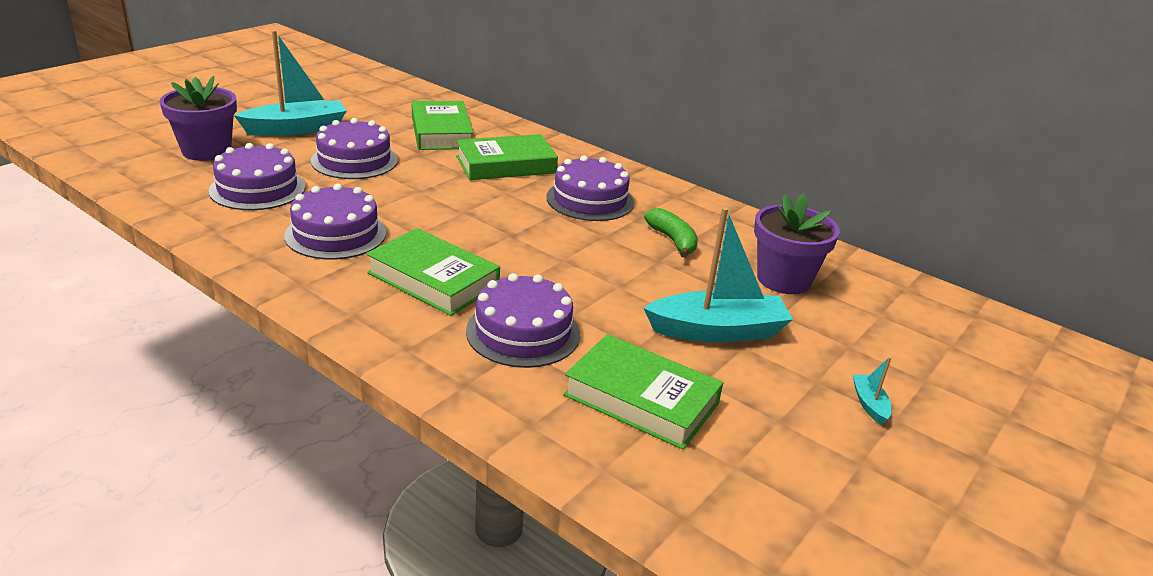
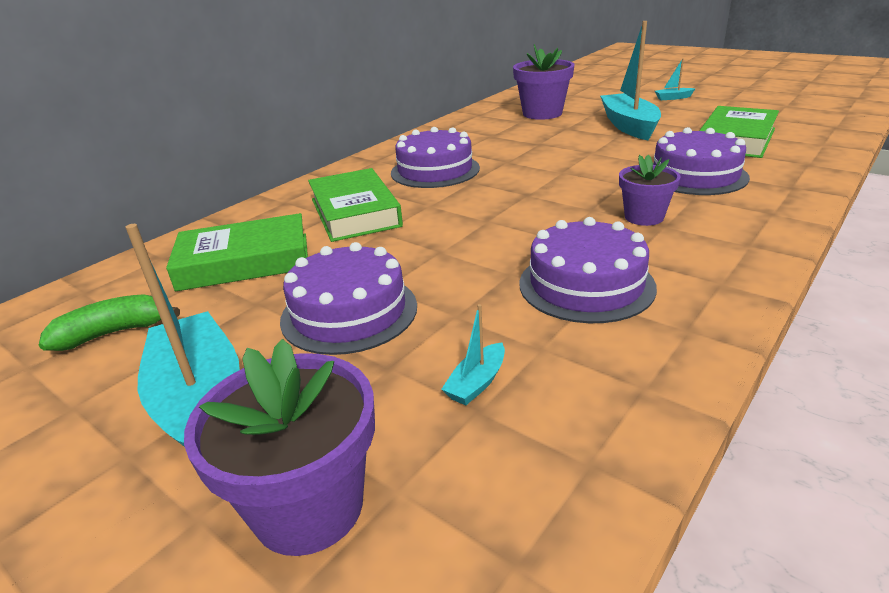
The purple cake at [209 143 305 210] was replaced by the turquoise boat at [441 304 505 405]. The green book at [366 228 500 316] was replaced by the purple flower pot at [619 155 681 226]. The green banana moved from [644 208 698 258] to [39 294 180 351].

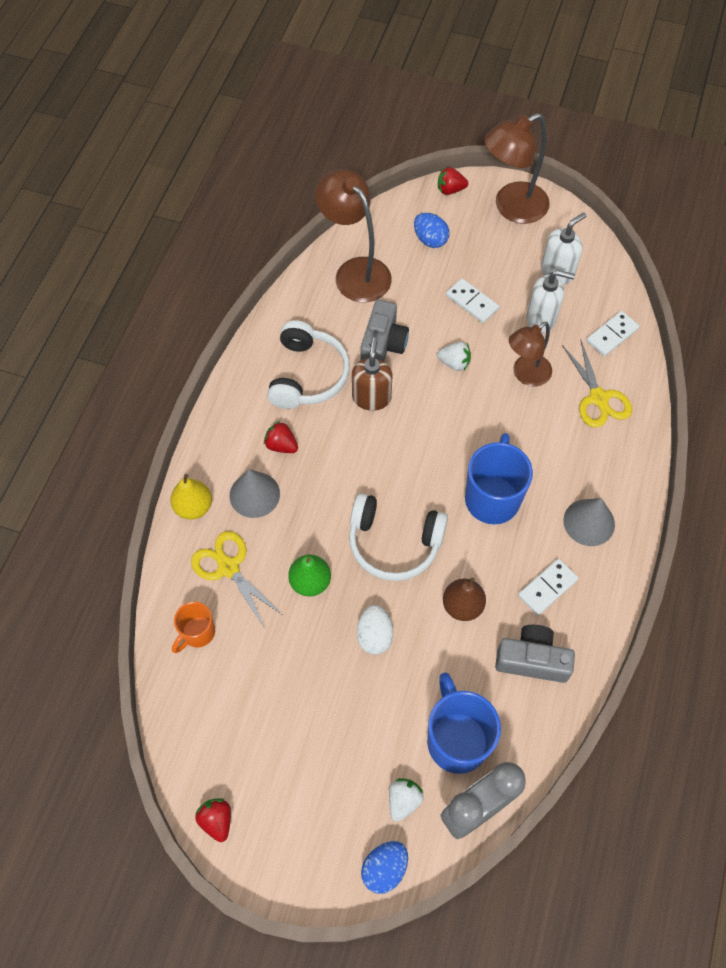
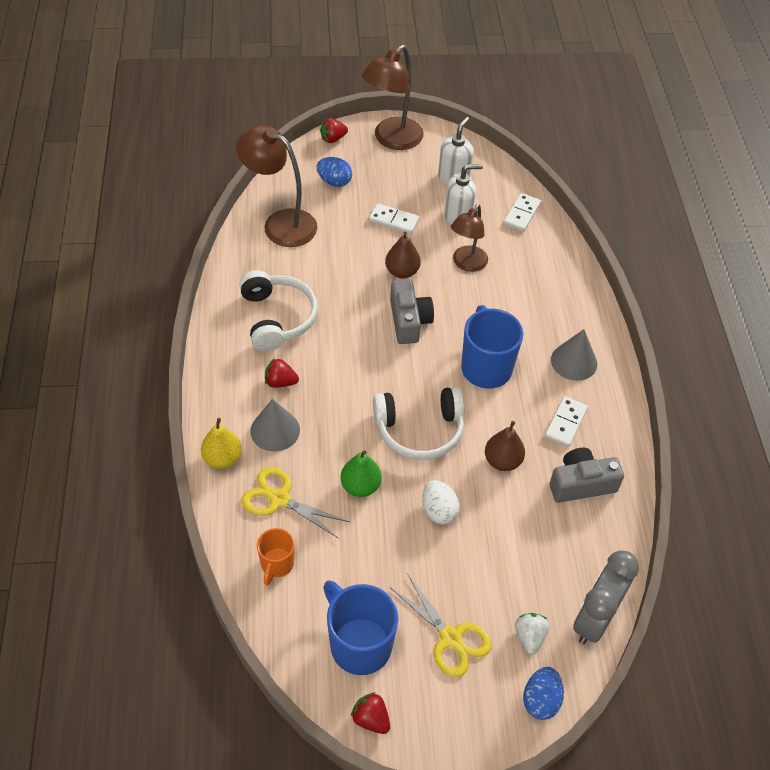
The brown soap dispenser at [352 337 392 411] disappeared. The grey camera moved from [360 300 409 362] to [390 279 434 344]. The blue mug moved from [427 672 501 774] to [323 580 398 675]. The white strawberry at [437 342 471 371] was replaced by the brown pear at [385 232 421 279]. The yellow scissors moved from [562 340 632 428] to [390 573 492 677].

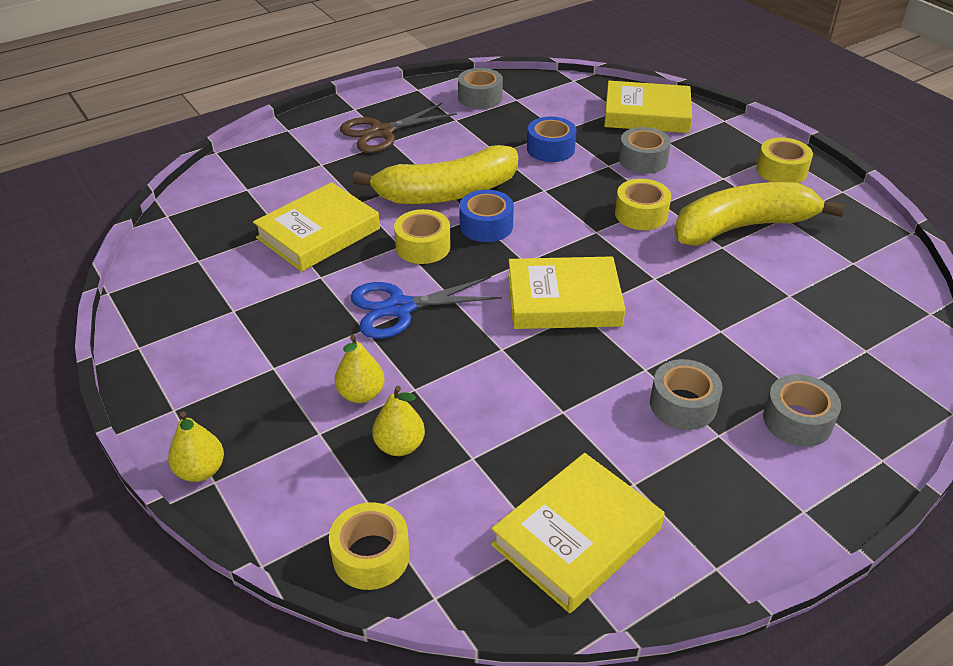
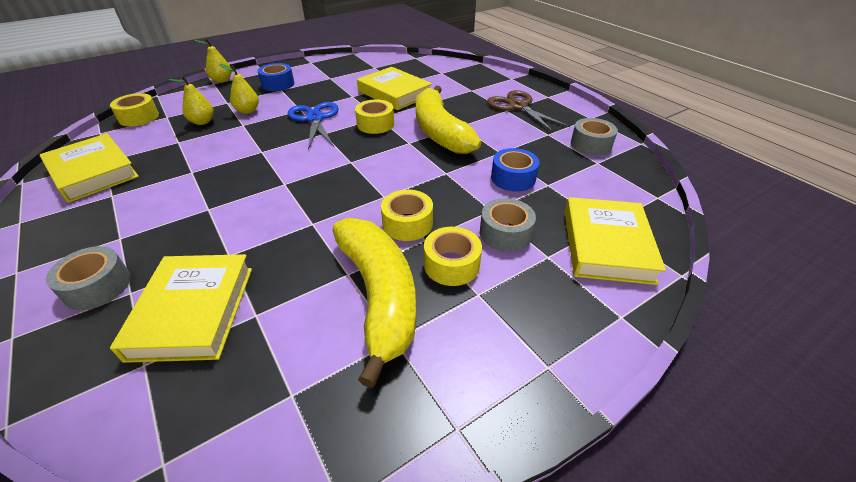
The blue tape moved from [459 190 514 242] to [258 63 294 91]. The yellow book moved from [508 257 626 329] to [110 254 252 363]. The grey tape at [650 359 723 430] disappeared. The yellow tape moved from [756 137 813 183] to [424 227 482 286].

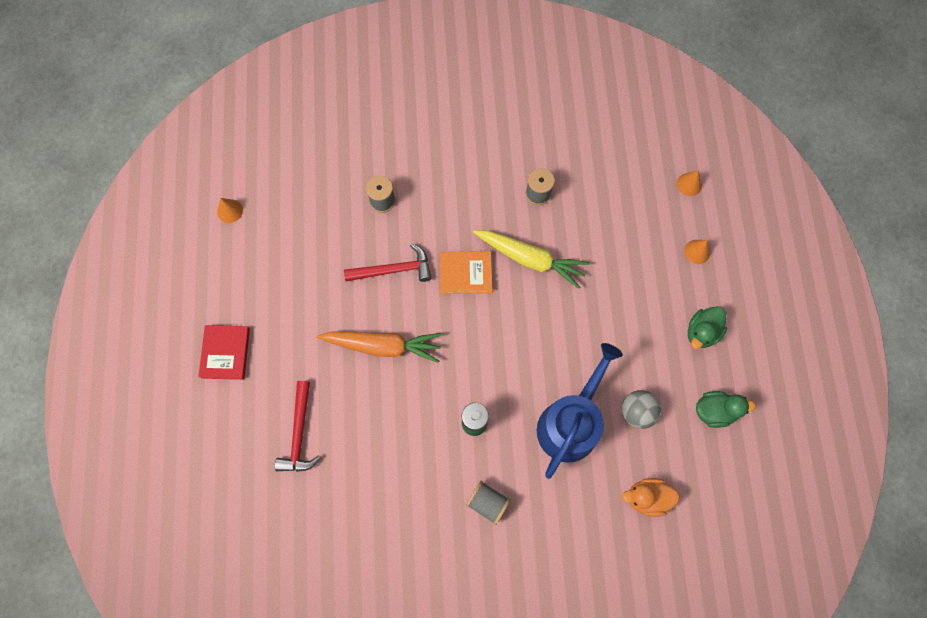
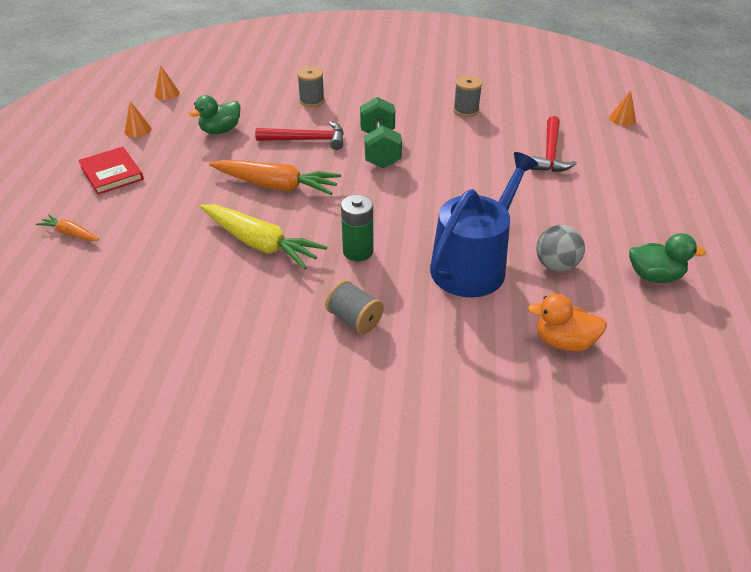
The red book at [198 325 250 380] turned 45 degrees counterclockwise. The red hammer moved from [275 381 320 472] to [530 116 577 172]. The orange book at [440 251 493 294] was replaced by the green dumbbell at [360 97 402 168]. The yellow carrot moved from [473 230 590 289] to [200 204 327 270]. The orange cone moved from [684 240 710 264] to [124 101 152 137]. The green duck moved from [688 306 727 349] to [189 95 241 134]. The orange carrot at [36 214 99 241] appeared.

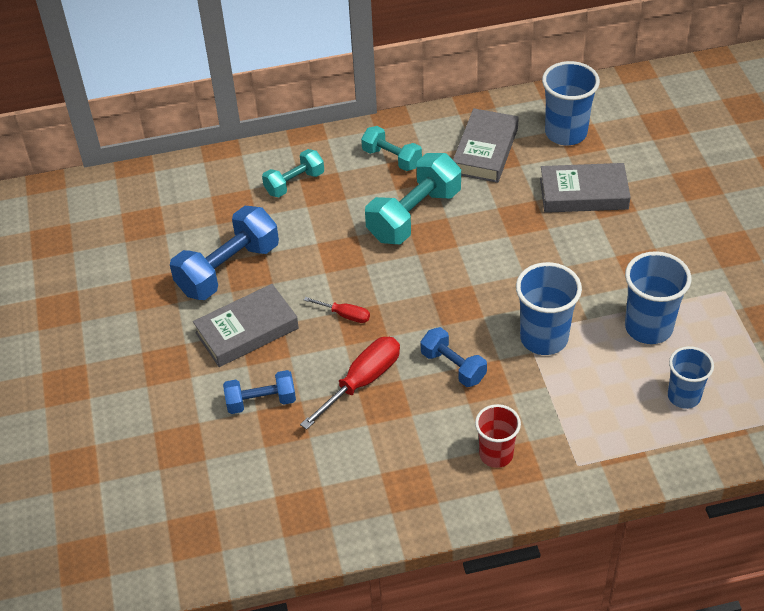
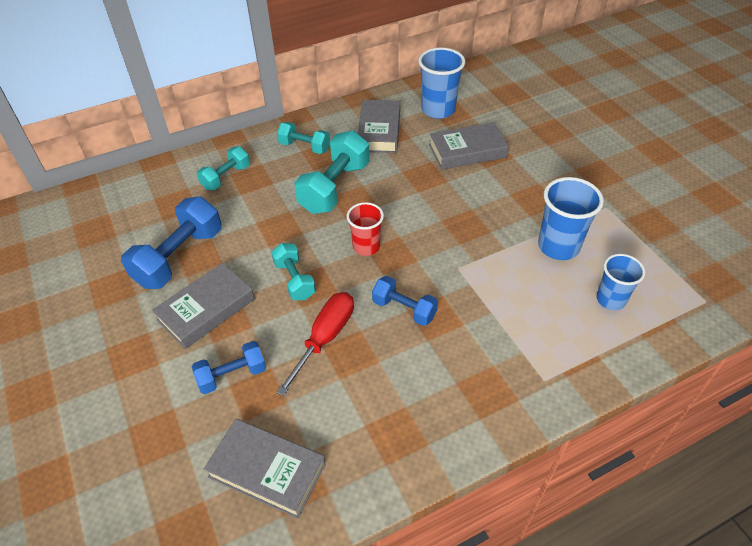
The red screwdriver at [304 297 370 323] was replaced by the turquoise dumbbell at [271 243 316 300]. The red cup moved from [475 404 521 468] to [347 202 384 256]. The blue cup at [516 262 582 355] disappeared. The grey book at [204 419 326 519] appeared.

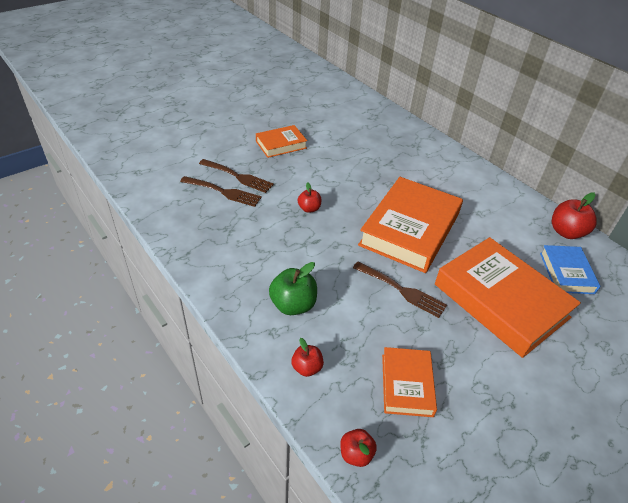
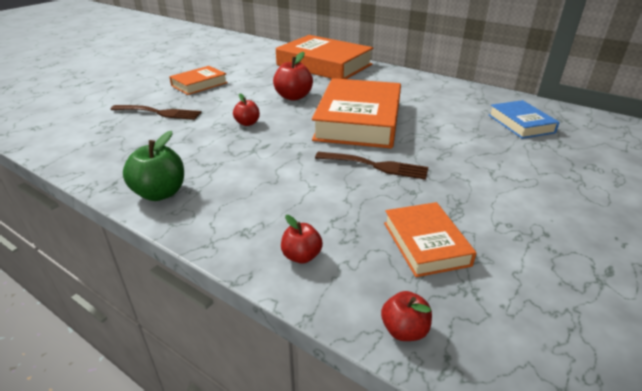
The brown fork at [180 176 262 207] disappeared. The green apple moved from [269 262 317 315] to [123 131 184 201]. The orange book moved from [435 237 581 358] to [276 35 373 79]. The red apple moved from [552 193 597 239] to [273 52 313 101].

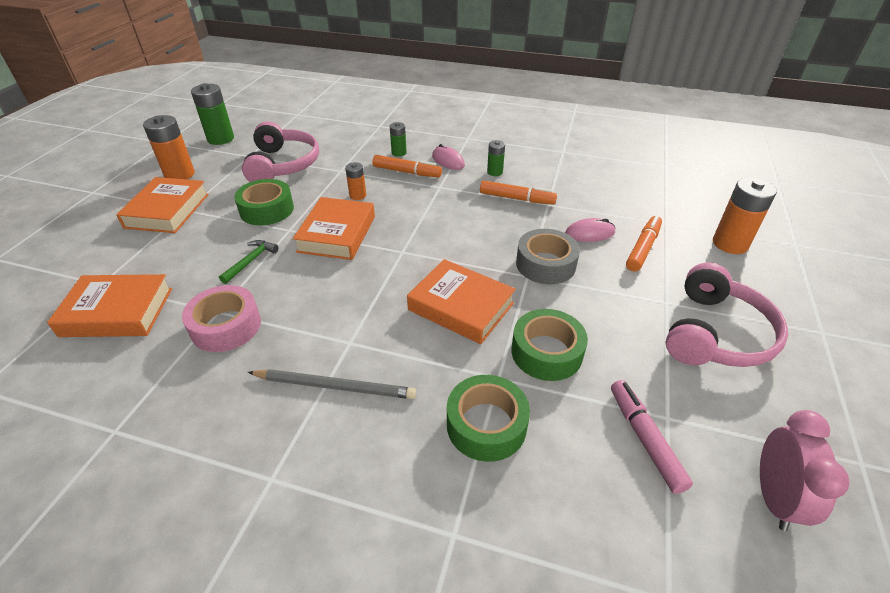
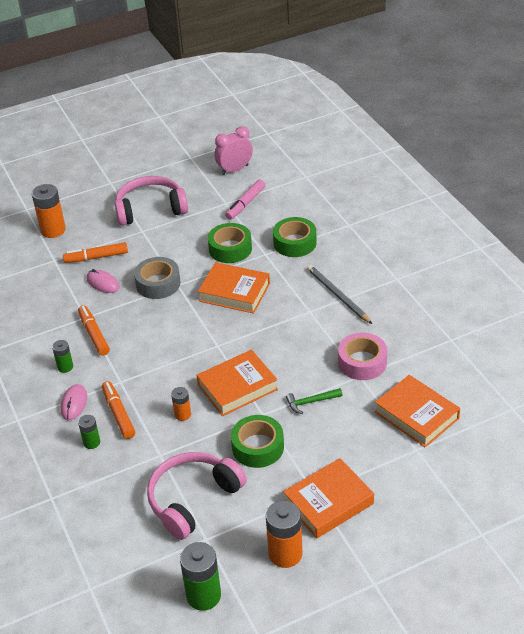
The orange book at [407 259 516 344] turned 60 degrees counterclockwise.

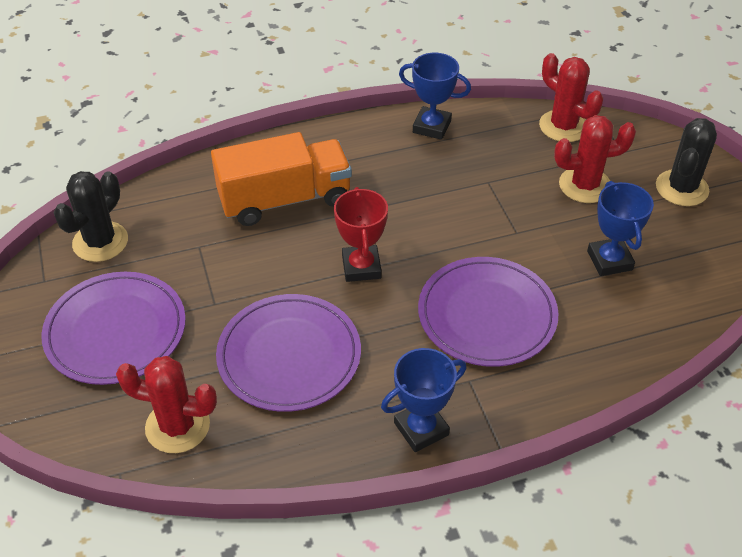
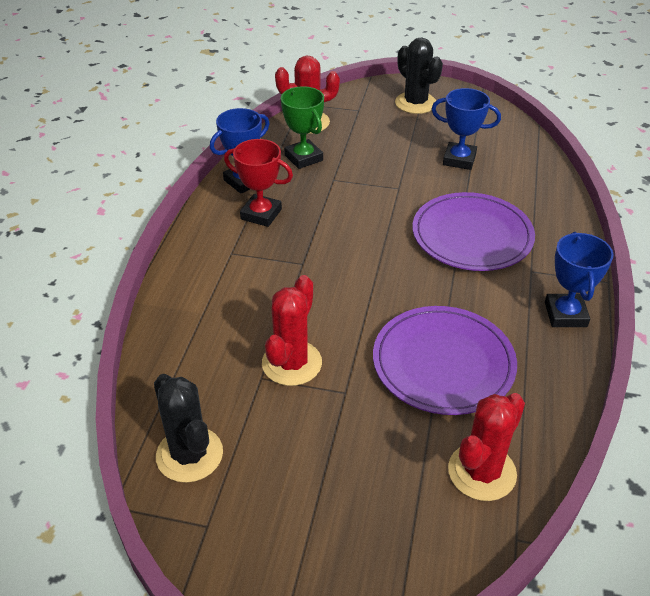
The purple plate at [41 272 186 385] disappeared. The orange truck at [211 132 352 226] disappeared. The red trophy moved from [334 187 388 282] to [224 139 293 227]. The red cactus moved from [554 115 636 203] to [262 275 322 386]. The green trophy at [281 86 324 169] appeared.

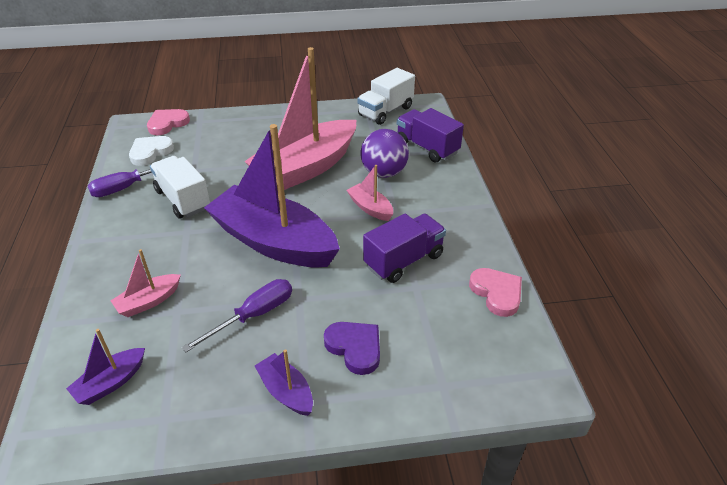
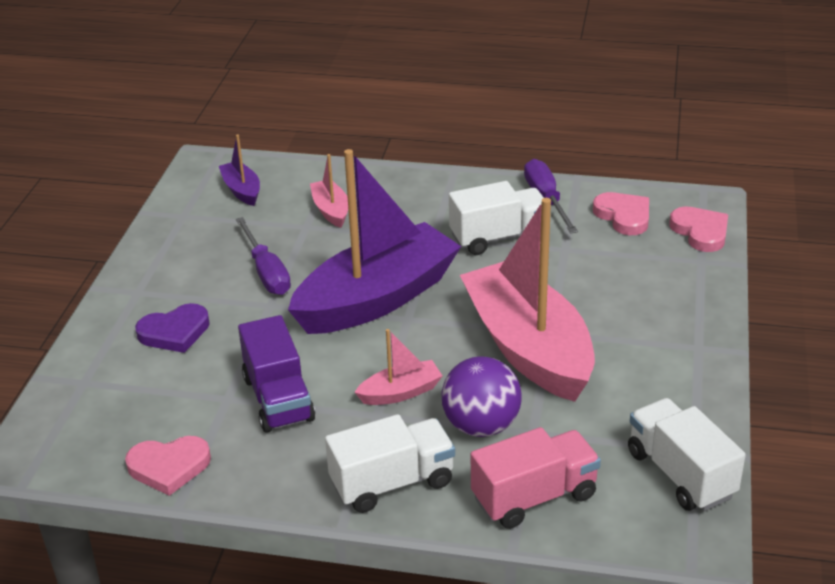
The white heart at [129 136 174 166] became the pink heart at [593 192 649 235]. The purple boat at [255 349 313 416] disappeared. The purple truck at [397 108 464 163] became the pink truck at [471 427 601 529]. The white truck at [325 414 455 513] appeared.

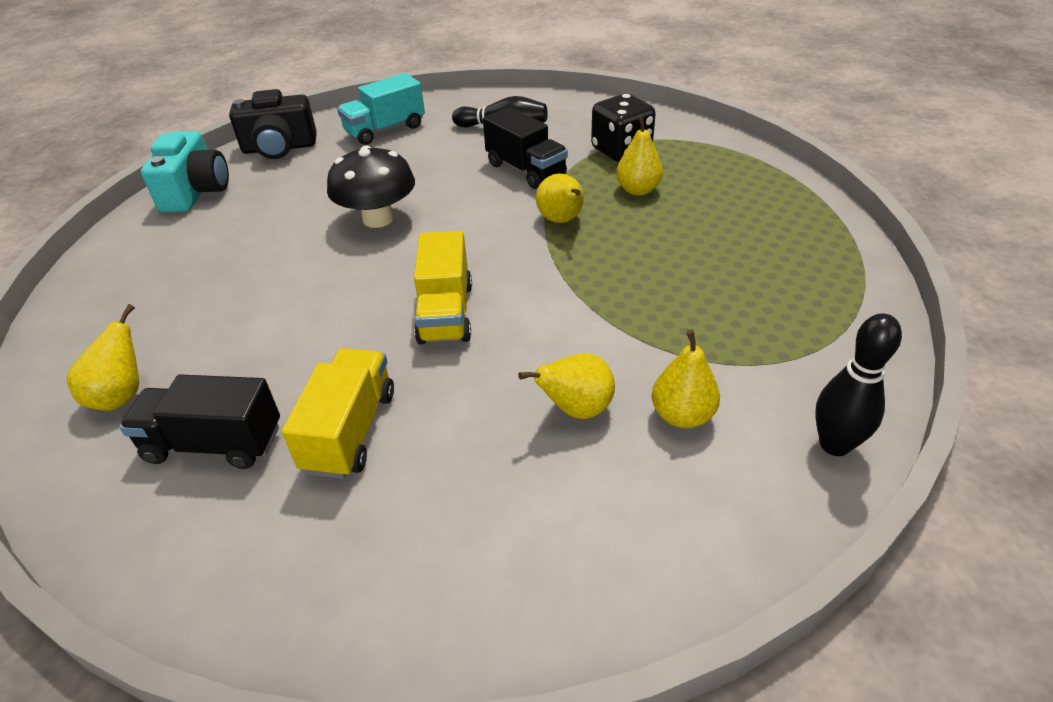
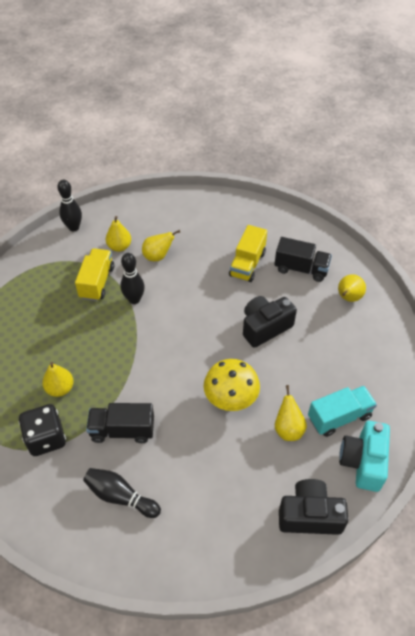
The black mushroom at [327 146 415 228] became the yellow mushroom at [203 359 260 411]. The turquoise truck moved from [337 73 425 145] to [308 386 377 437]. The yellow truck moved from [414 231 472 344] to [75 248 114 301]. The black truck at [483 107 568 189] turned 60 degrees counterclockwise. The yellow pear moved from [536 174 584 223] to [275 385 307 441]. The black bowling pin at [121 253 145 304] appeared. The black camera at [243 296 297 348] appeared.

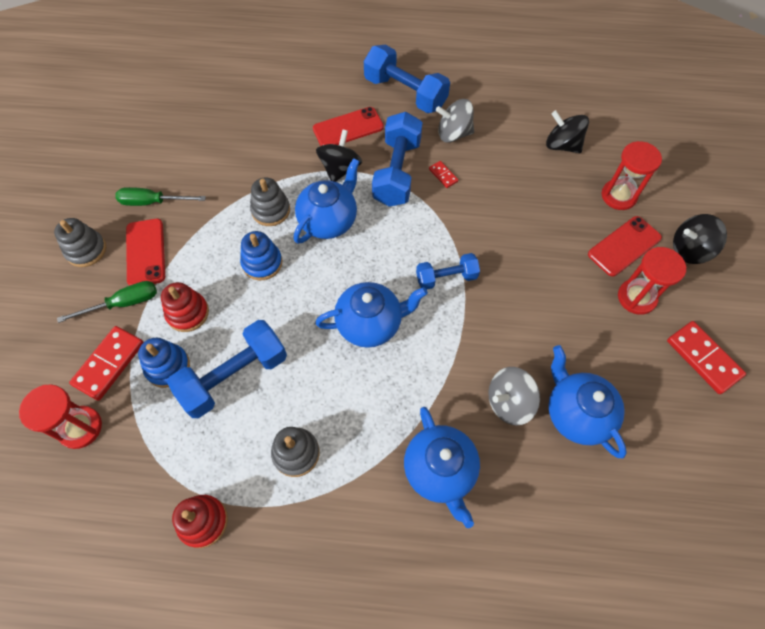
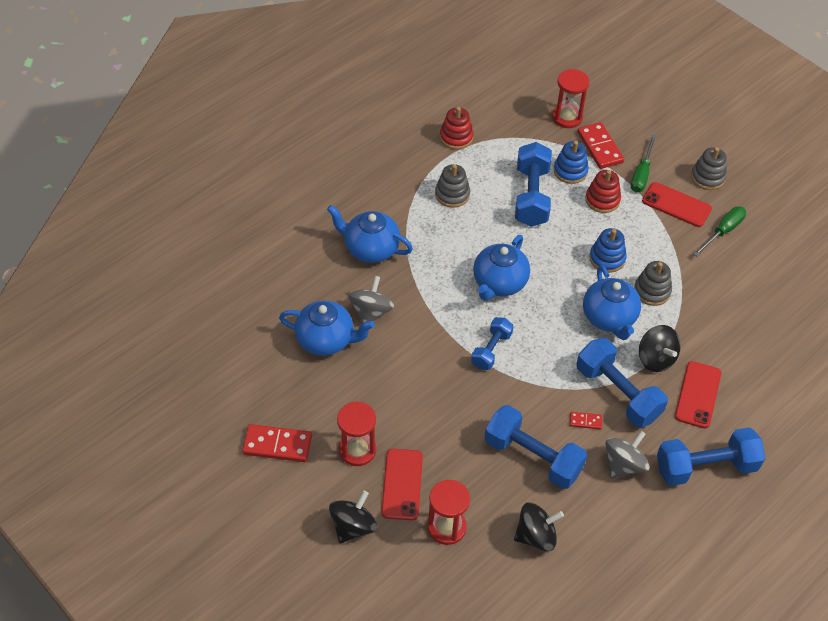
The blue dumbbell at [484 405 587 489] appeared.

